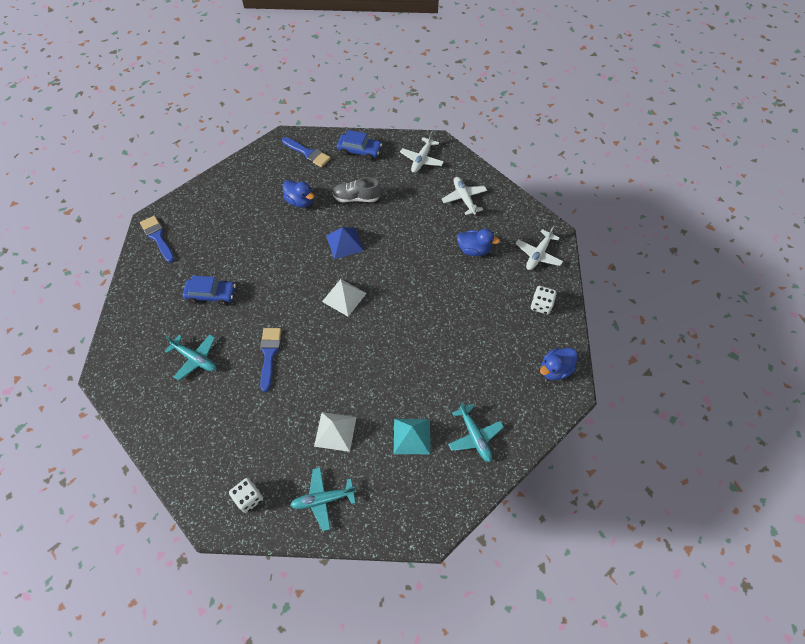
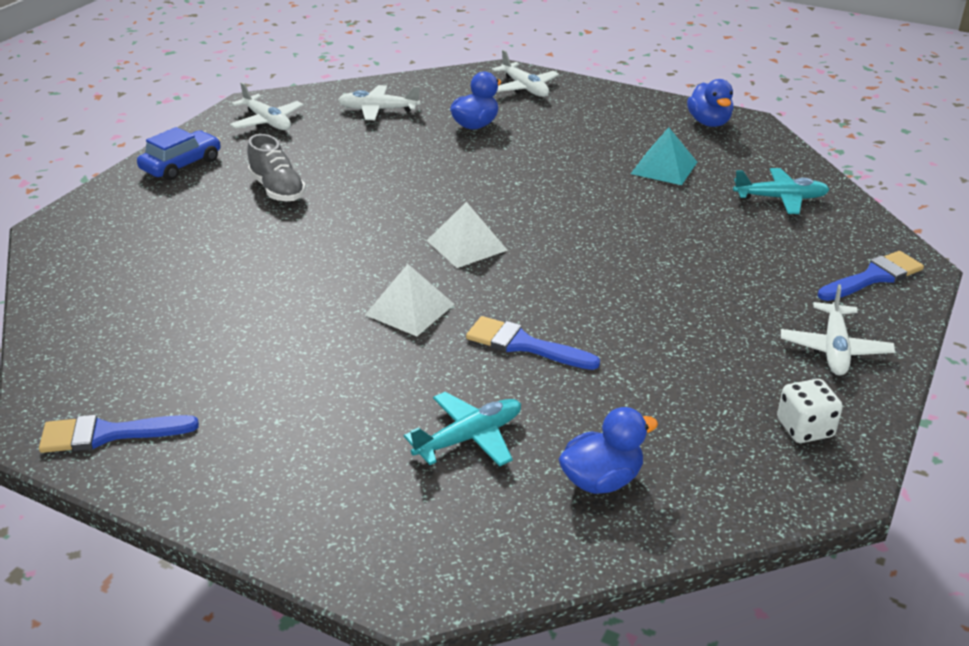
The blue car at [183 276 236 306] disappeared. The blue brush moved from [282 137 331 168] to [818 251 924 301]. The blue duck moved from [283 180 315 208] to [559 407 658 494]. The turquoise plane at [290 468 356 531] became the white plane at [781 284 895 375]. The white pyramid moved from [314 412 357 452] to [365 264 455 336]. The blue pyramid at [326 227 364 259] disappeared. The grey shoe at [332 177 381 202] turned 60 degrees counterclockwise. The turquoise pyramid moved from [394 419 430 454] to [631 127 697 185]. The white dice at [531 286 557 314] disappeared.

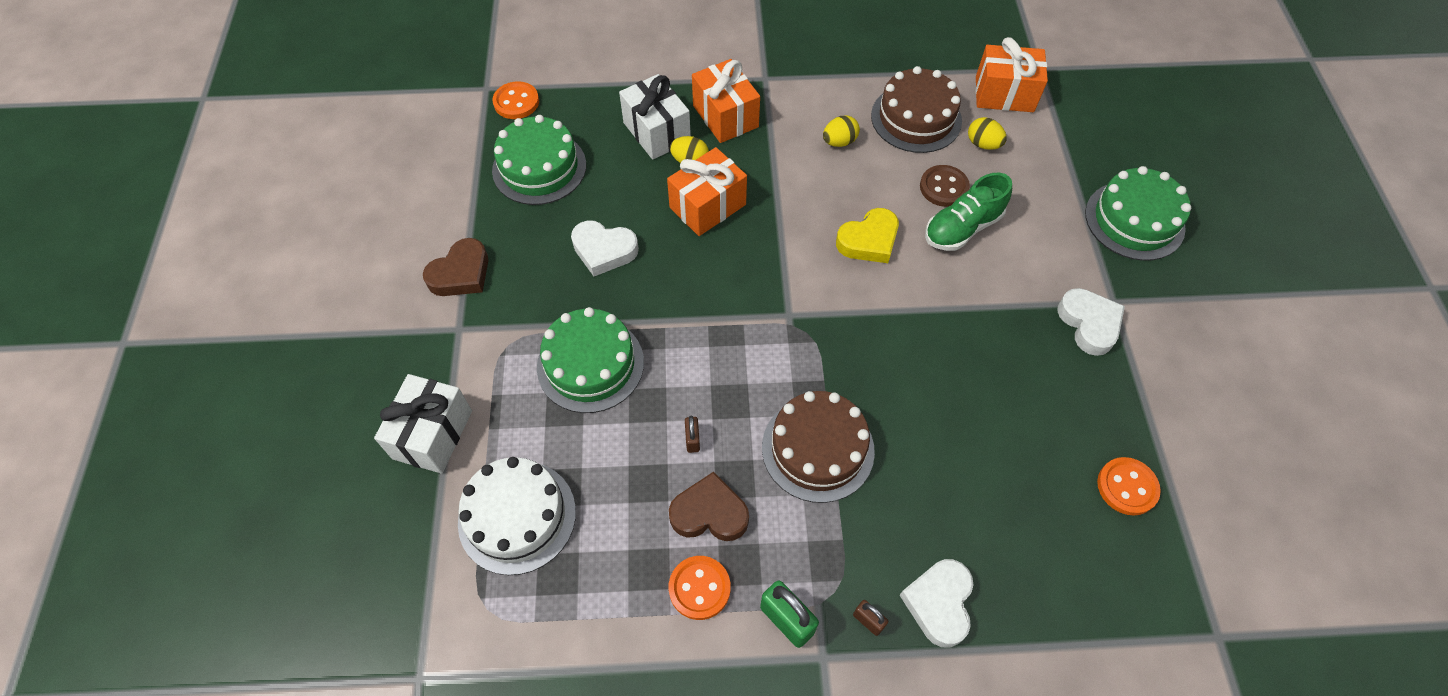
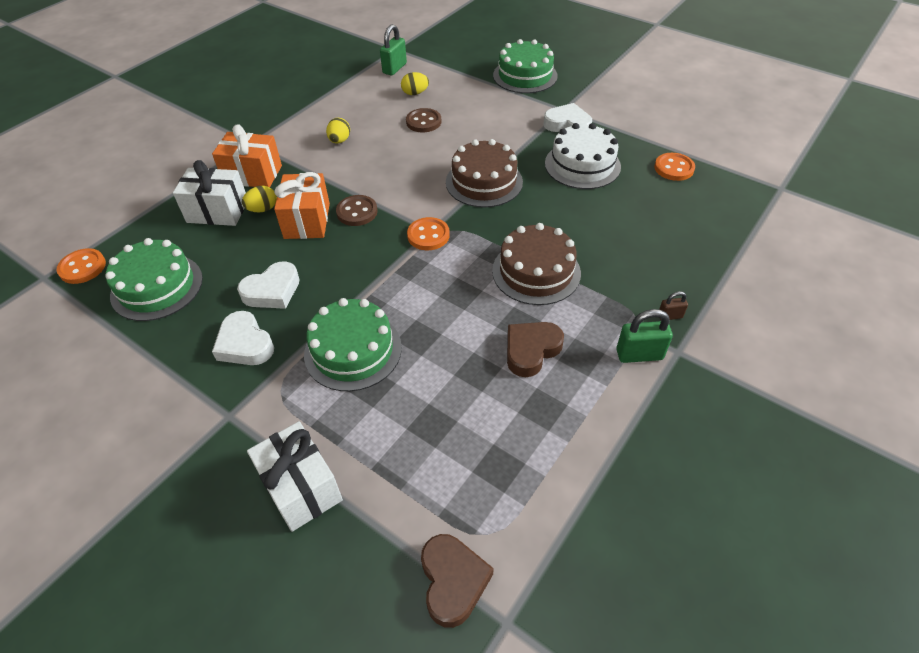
The brown heart moved from [423 238 489 296] to [421 534 494 628]. The white cake moved from [458 457 576 575] to [545 123 621 189]. The orange button moved from [669 556 731 620] to [407 217 450 250]. The brown padlock at [685 416 700 453] disappeared. The yellow heart at [836 208 899 263] disappeared. The brown cake moved from [871 66 962 153] to [446 139 523 208]. The white heart moved from [899 559 974 648] to [212 311 274 365]. The green shoe at [925 173 1012 251] disappeared. The orange gift at [975 37 1048 112] was replaced by the green padlock at [380 24 407 76]. The brown button at [336 195 378 226] appeared.

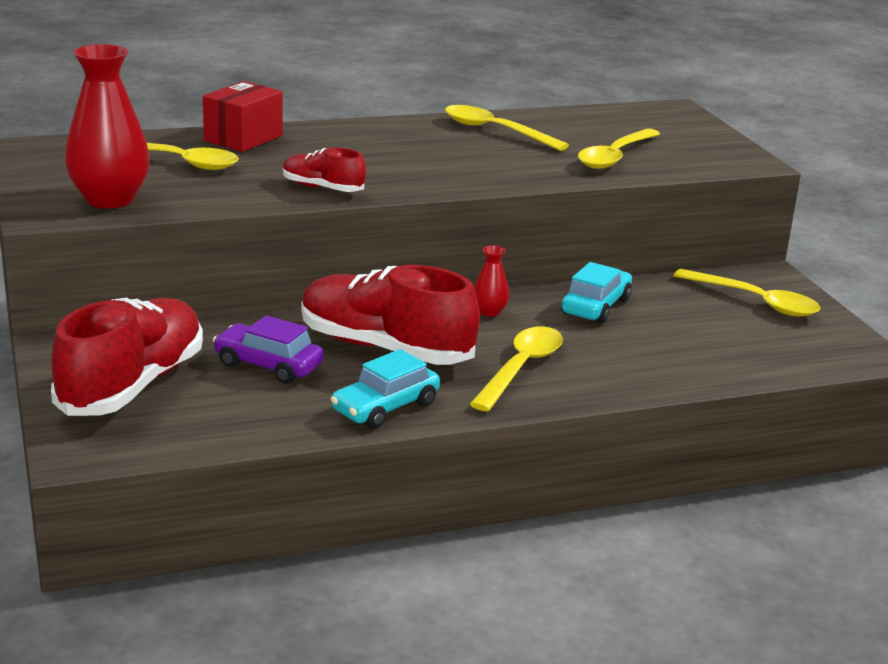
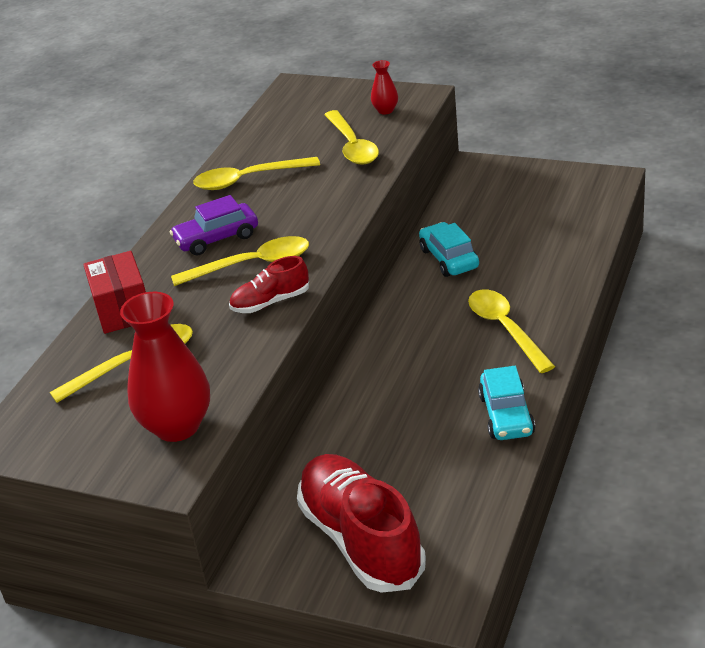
The purple car moved from [213 315 324 384] to [170 195 258 255]. The red shoe at [301 265 480 365] disappeared. The red vase moved from [474 245 509 317] to [371 60 398 114]. The yellow spoon moved from [673 269 820 317] to [171 236 309 286].

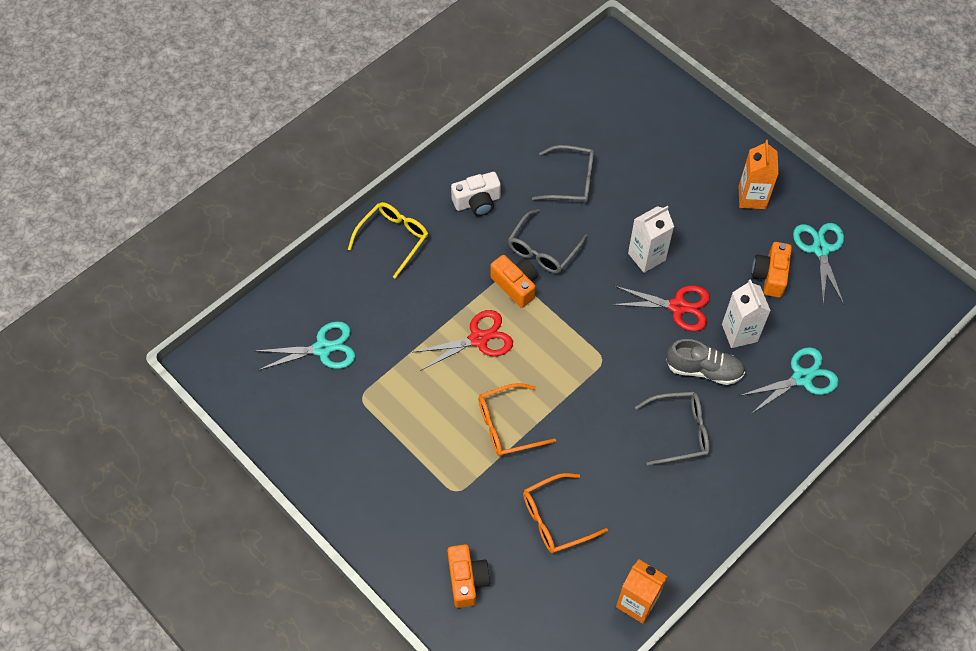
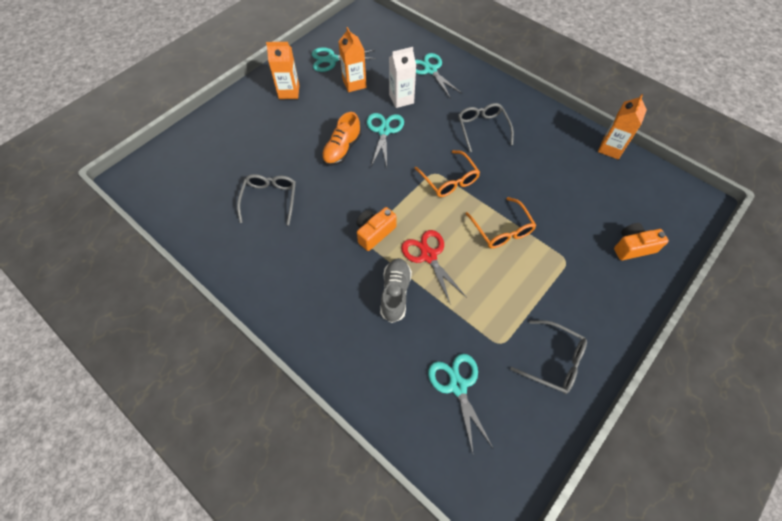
The yellow glasses at [348 202 428 279] disappeared. The white camera at [451 172 501 216] disappeared. The grey glasses moved from [508 209 588 273] to [510 320 587 394]. The orange glasses moved from [523 473 608 553] to [414 150 480 197]. The red scissors at [611 285 710 331] became the turquoise scissors at [367 113 404 167]. The white carton at [628 206 674 273] was replaced by the orange shoe at [322 112 361 166]. The grey shoe moved from [666 339 745 385] to [380 258 412 323]. The orange camera at [752 242 792 298] was replaced by the orange carton at [338 27 367 92].

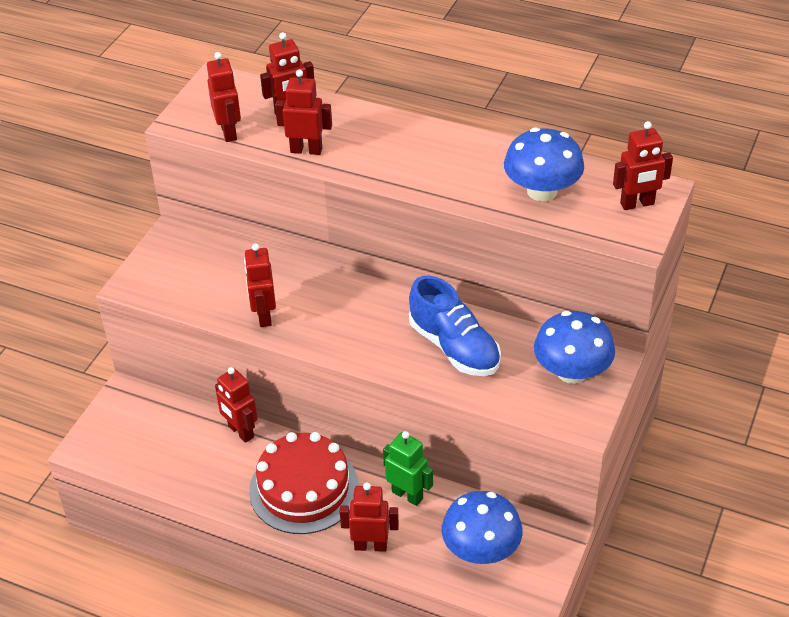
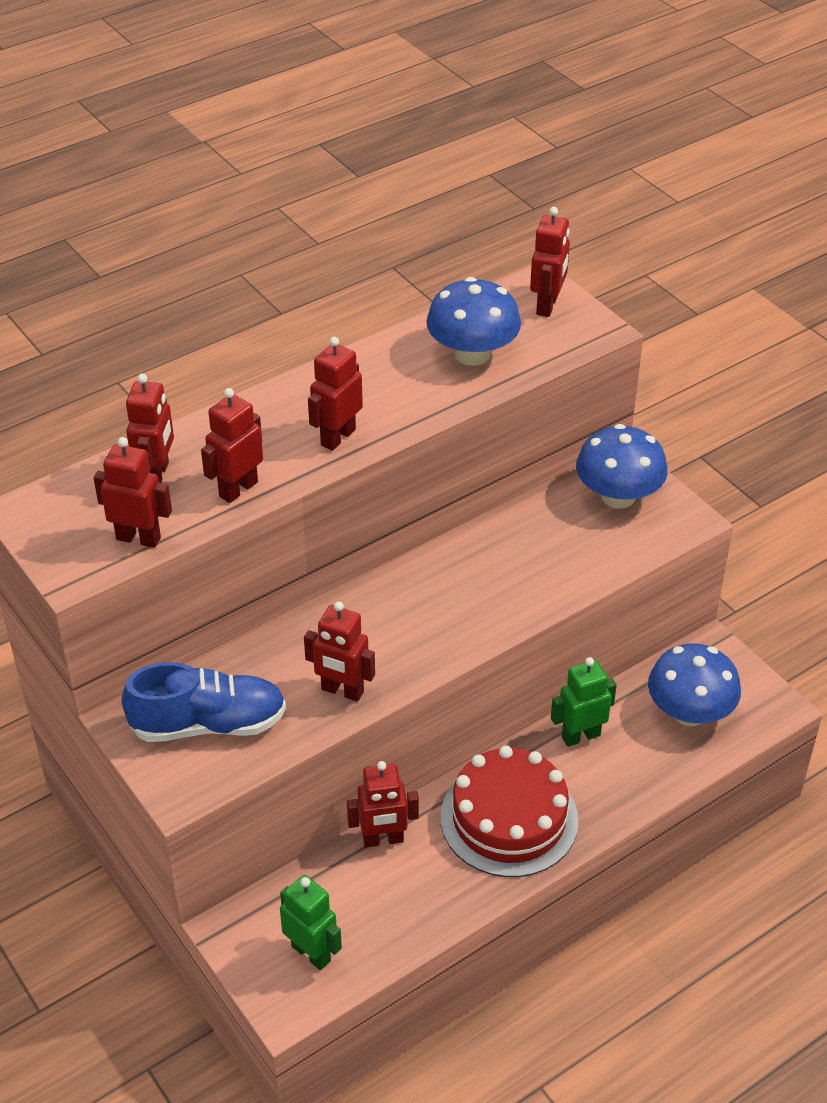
The red robot moved from [340 483 399 552] to [308 337 363 451]. The blue shoe moved from [409 276 501 376] to [121 662 286 742]. The green robot at [280 875 342 970] appeared.

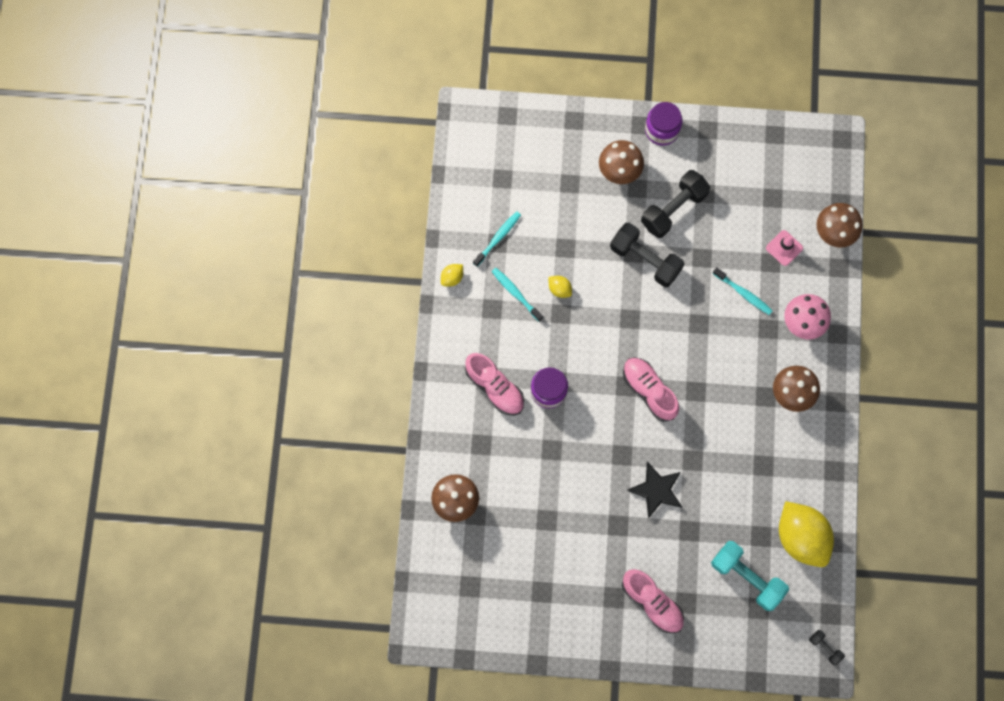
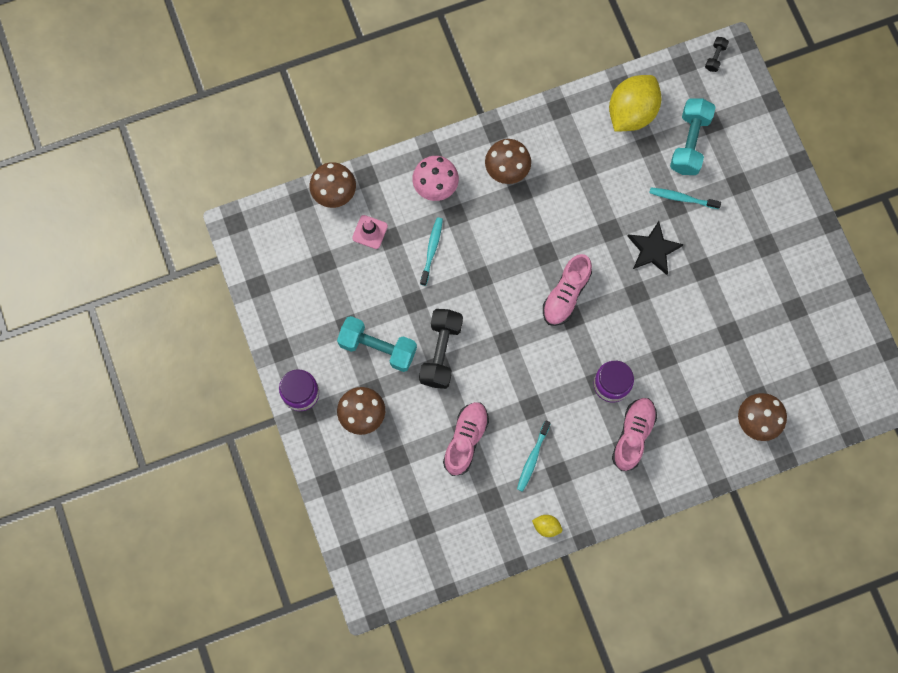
The turquoise toothbrush moved from [473 211 521 267] to [649 188 721 209]. The yellow lemon at [548 276 572 298] disappeared. The pink shoe moved from [622 569 684 633] to [443 402 489 476]. The black dumbbell at [641 170 710 238] became the turquoise dumbbell at [337 316 417 372].

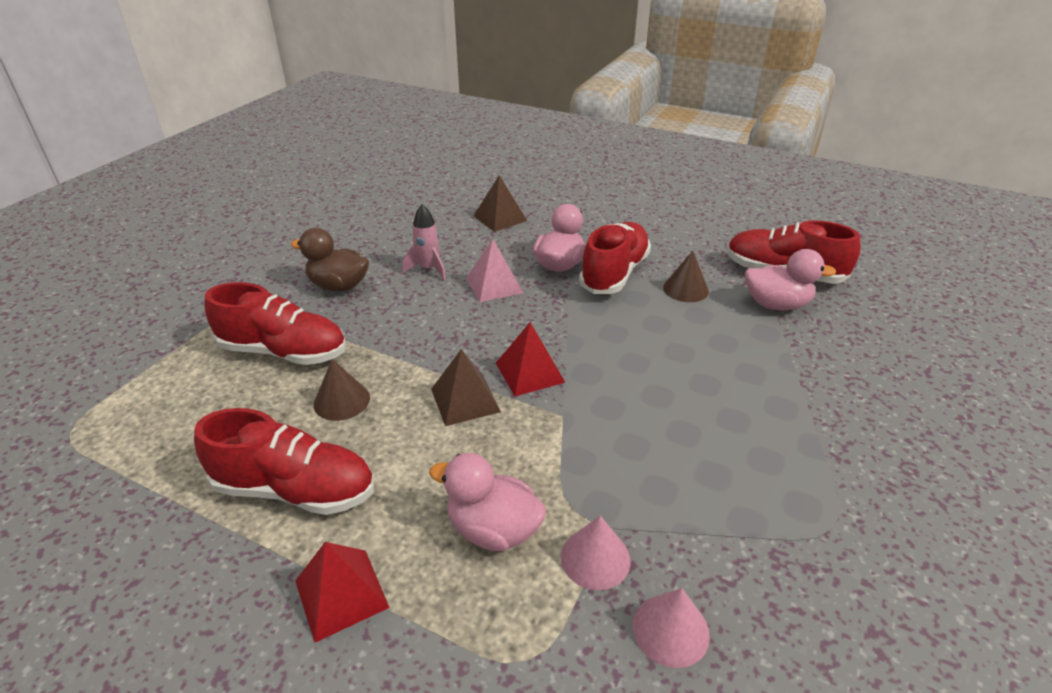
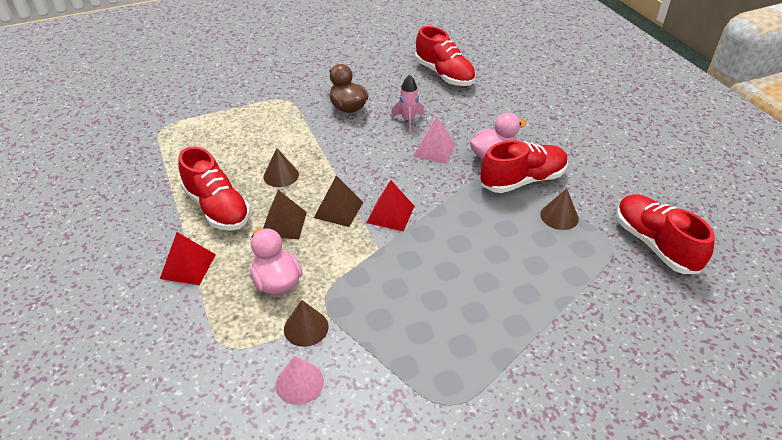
The red shoe moved from [205 282 346 365] to [415 26 476 86]. The brown pyramid moved from [474 175 527 232] to [263 190 307 239]. The pink cone at [561 515 630 590] became the brown cone at [284 300 329 347]. The pink duck at [745 249 836 310] disappeared.

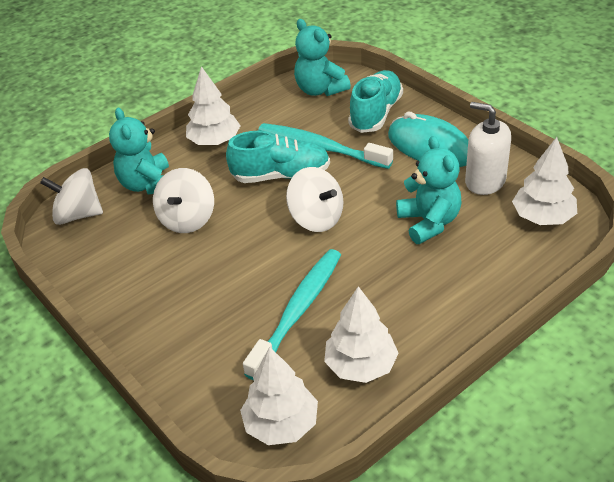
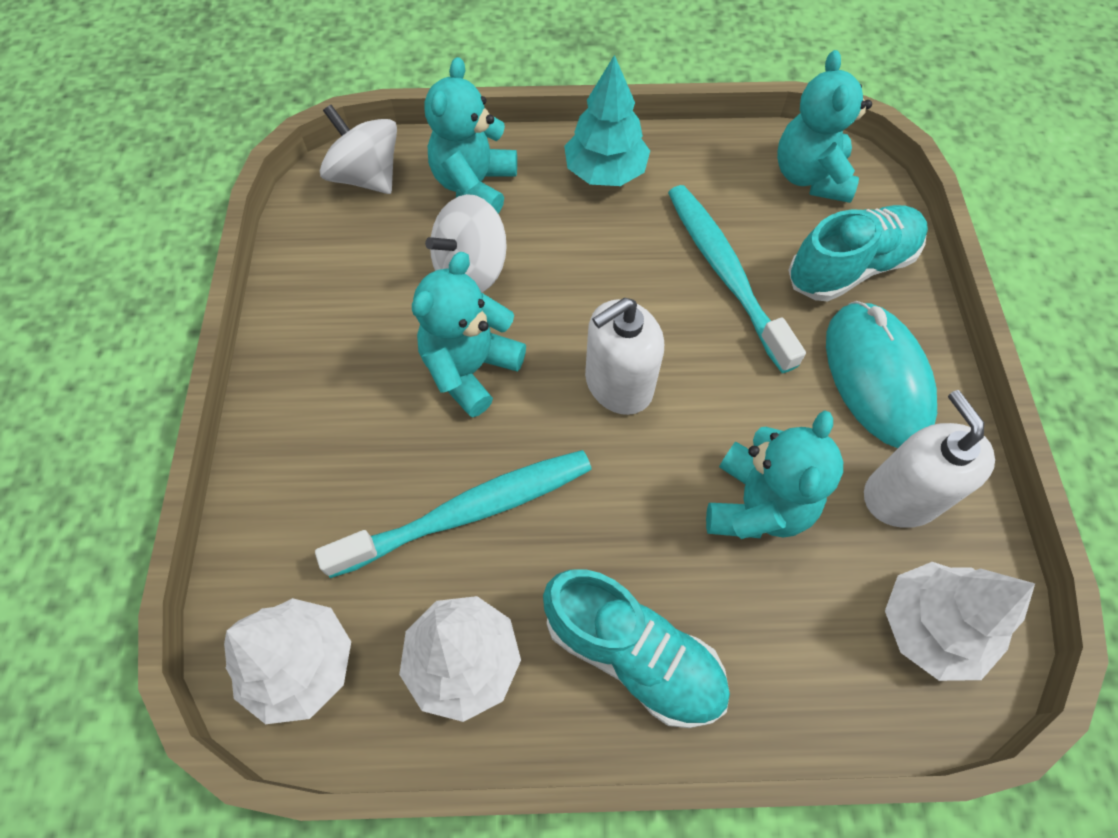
The white tree at [186 66 240 145] became the turquoise tree at [564 55 650 186]. The turquoise shoe moved from [226 131 330 183] to [543 569 730 728]. The white spinning top at [286 167 343 232] was replaced by the white soap dispenser at [585 298 664 415]. The turquoise teddy bear at [412 252 526 417] appeared.

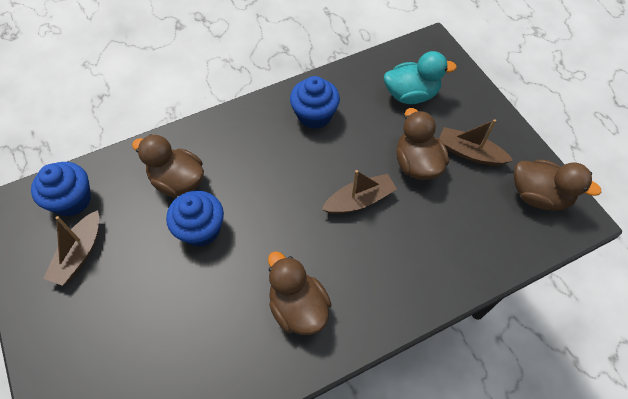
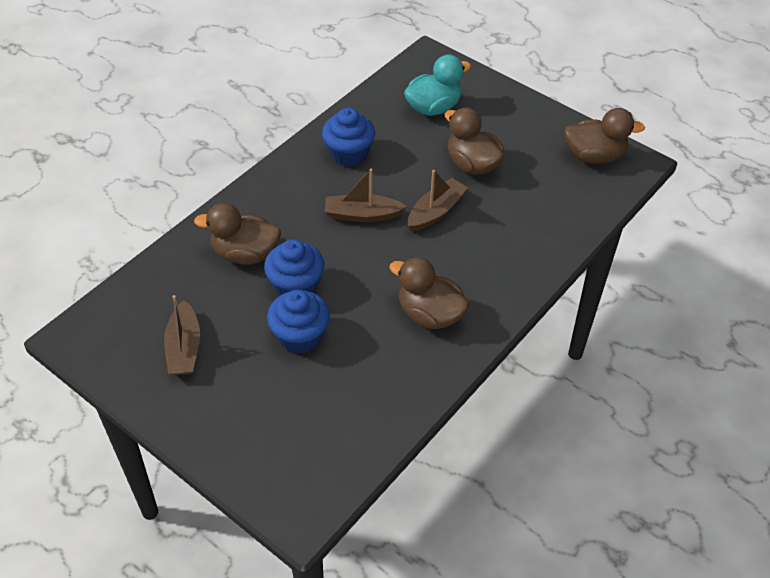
The blue cupcake moved from [31 162 91 217] to [267 290 330 354]. The brown boat moved from [439 119 513 166] to [325 169 407 222].

